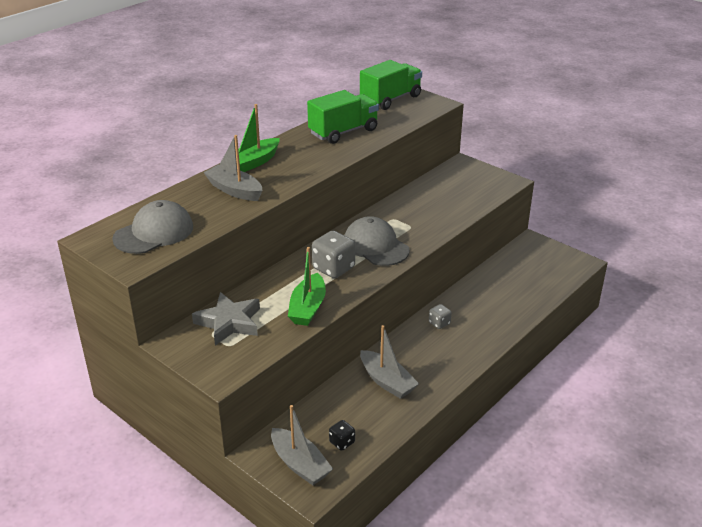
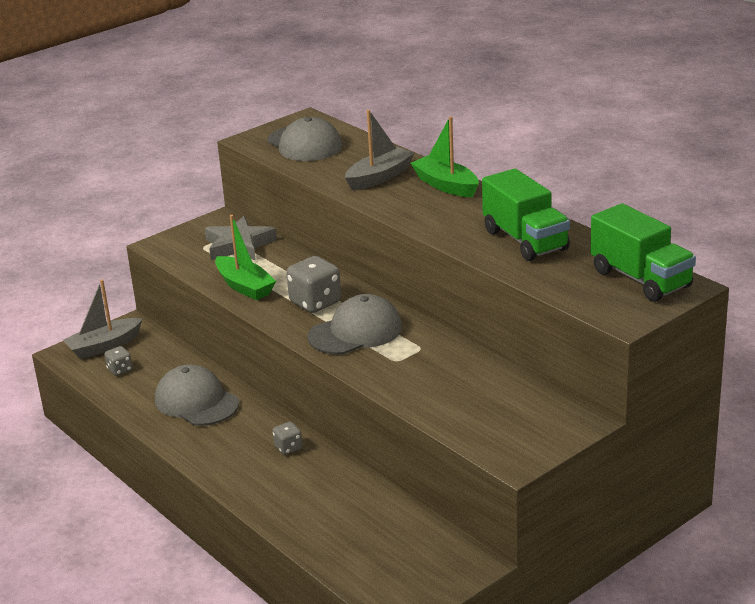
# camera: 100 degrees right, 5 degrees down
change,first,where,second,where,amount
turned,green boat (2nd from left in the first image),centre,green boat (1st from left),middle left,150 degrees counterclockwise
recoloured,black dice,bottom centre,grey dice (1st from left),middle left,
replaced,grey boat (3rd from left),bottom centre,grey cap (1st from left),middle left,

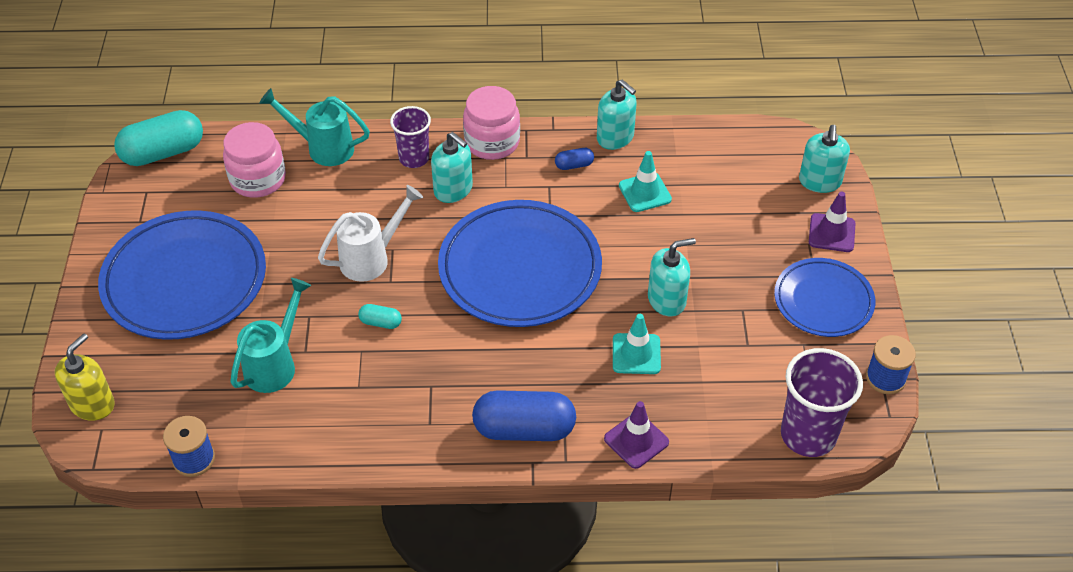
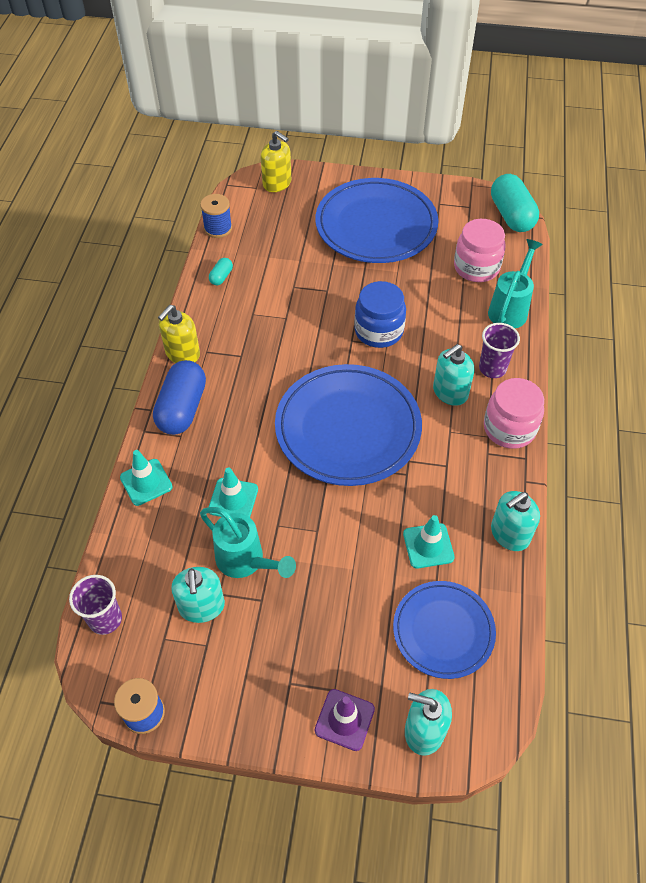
# camera: 100 degrees right, 5 degrees up
change,first,where,second,where,amount
moved,turquoise watering can (1st from left),middle left,,centre,
replaced,white watering can,centre,blue jar,centre,
moved,turquoise capsule (2nd from left in the first image),centre,turquoise capsule (1st from left),top centre,
removed,blue capsule (2nd from left),top centre,,,
recoloured,purple traffic cone (1st from left),bottom centre,turquoise traffic cone (1st from left),middle left,
moved,turquoise soap dispenser (3rd from left in the first image),centre,turquoise soap dispenser (1st from left),bottom left,
moved,blue plate (3rd from left),middle right,,bottom right,
resized,purple cup (2nd from left in the first image),bottom right,purple cup (1st from left),bottom left,x0.64
added,,,yellow soap dispenser (1st from left),middle left,

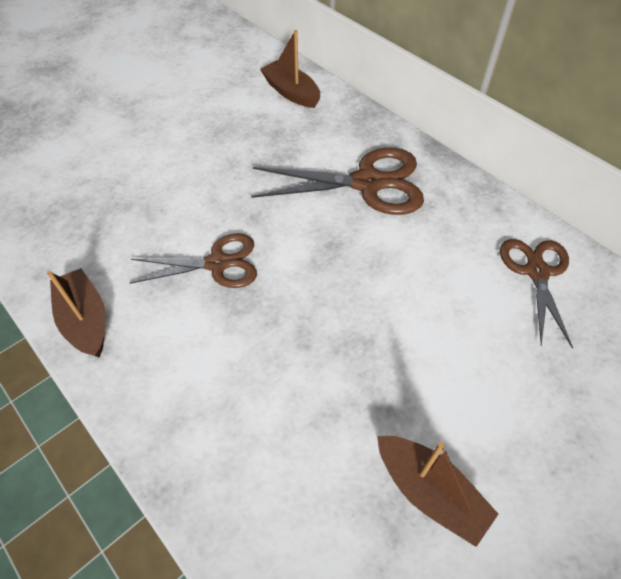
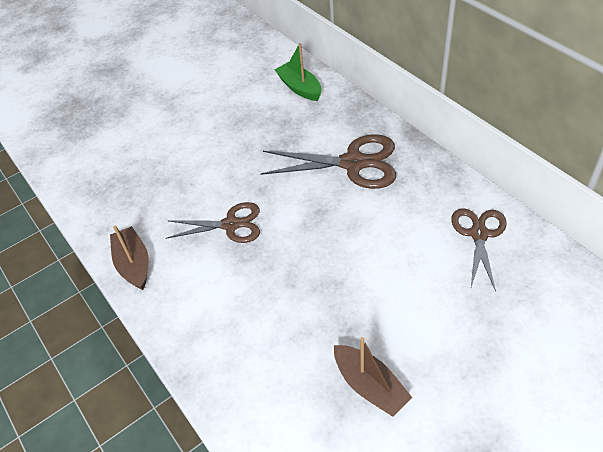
# camera: 10 degrees right, 5 degrees down
change,first,where,second,where,amount
recoloured,brown boat (2nd from left),top centre,green boat,top centre,

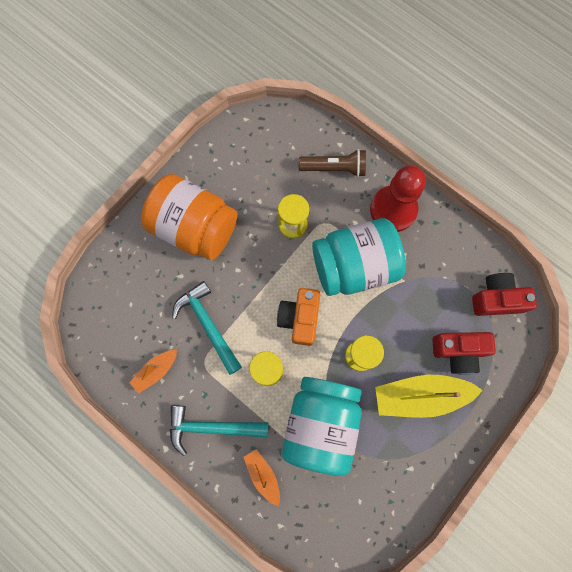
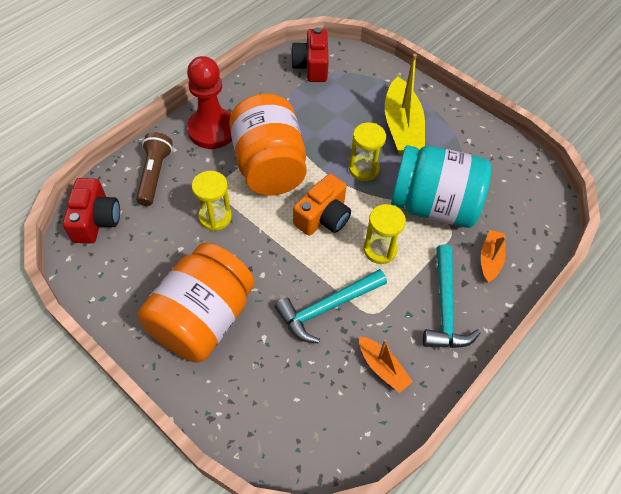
# camera: 90 degrees left, 20 degrees down
change,first,where,second,where,amount
turned,orange boat (2nd from left),bottom centre,,middle right,135 degrees clockwise
turned,orange camera,centre,,centre,60 degrees counterclockwise
recoloured,turquoise jar (2nd from left),centre,orange jar (2nd from left),top centre,
moved,red camera (1st from left),middle right,,middle left,

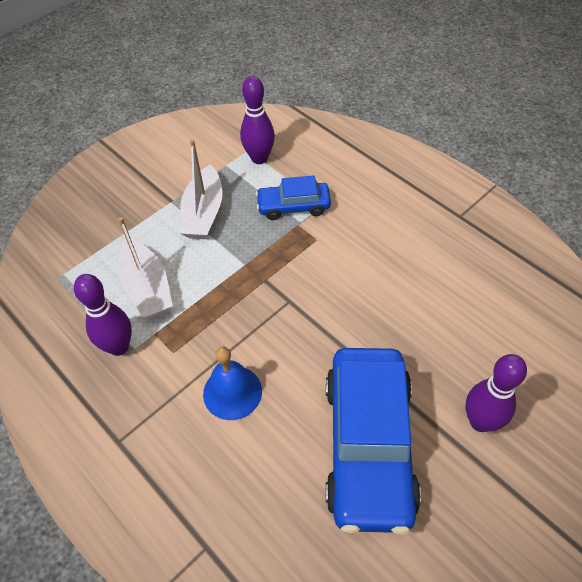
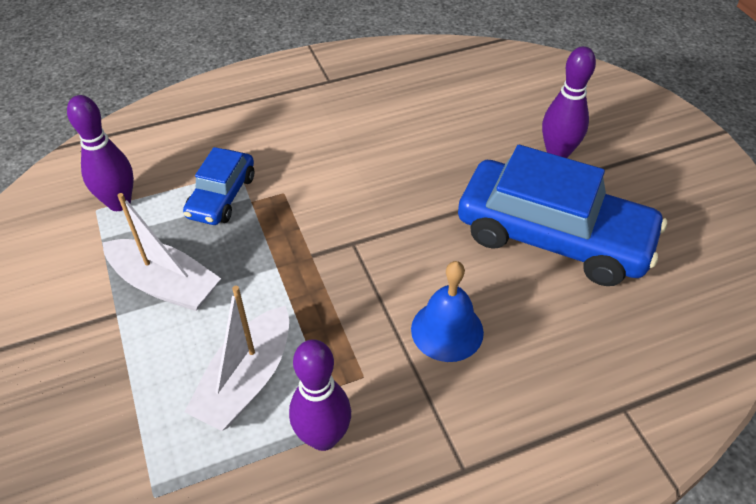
# camera: 70 degrees left, 5 degrees down
change,first,where,second,where,amount
turned,white boat (1st from left in the first image),middle left,white boat (2nd from left),bottom left,120 degrees clockwise

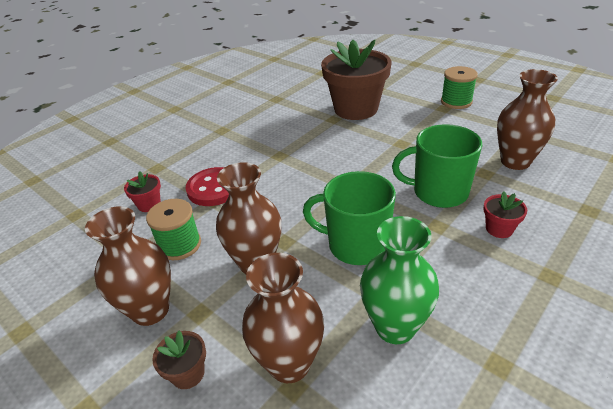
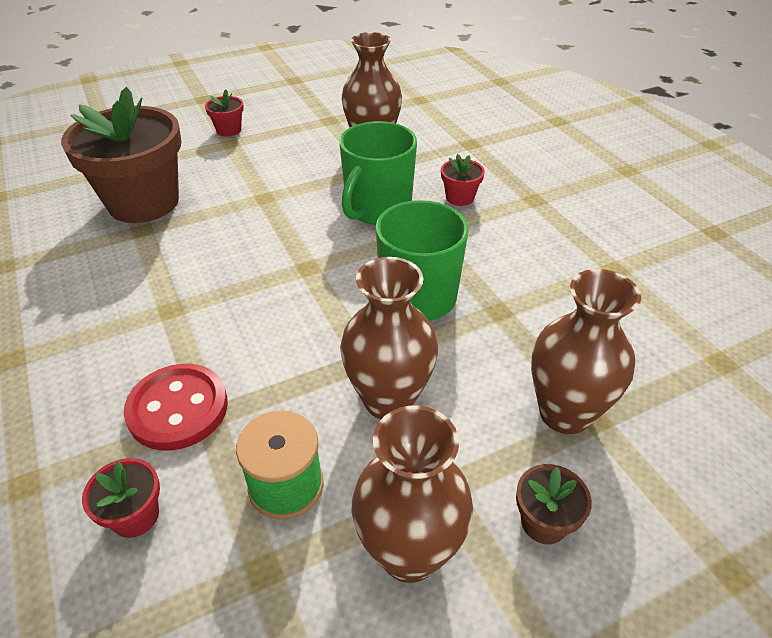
# camera: 70 degrees left, 5 degrees up
change,first,where,second,where,amount
removed,green vase,bottom centre,,,
replaced,green spool (2nd from left),top right,red flower pot (2nd from left),top left,

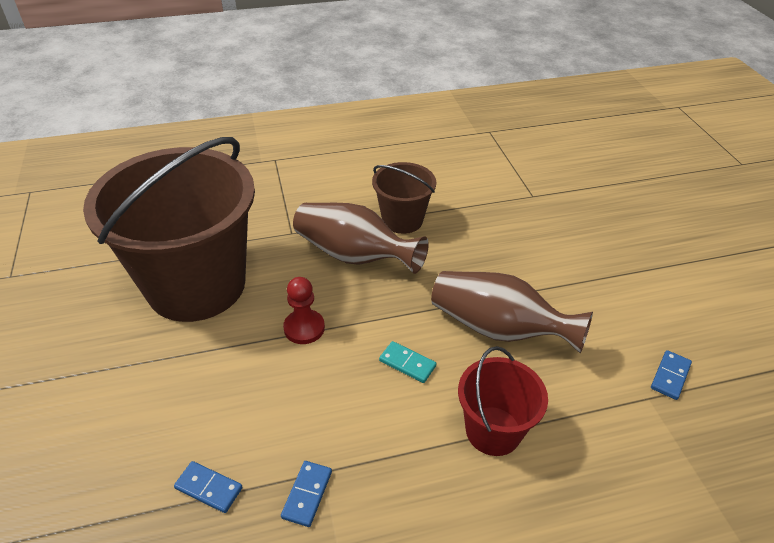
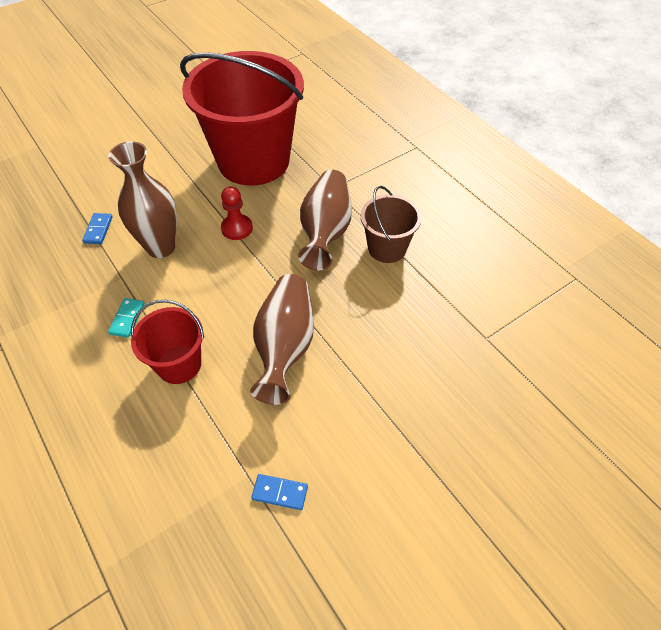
# camera: 70 degrees right, 10 degrees up
change,first,where,second,where,amount
recoloured,brown bucket (1st from left),middle left,red bucket (2nd from left),top centre,
removed,blue domino (2nd from left),bottom centre,,,
moved,turquoise domino,bottom centre,,middle left,
added,,,brown vase (1st from left),top left,

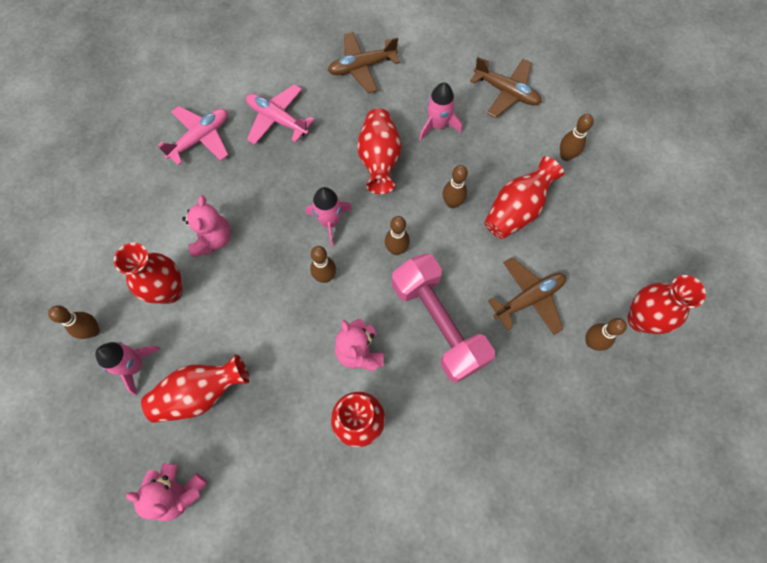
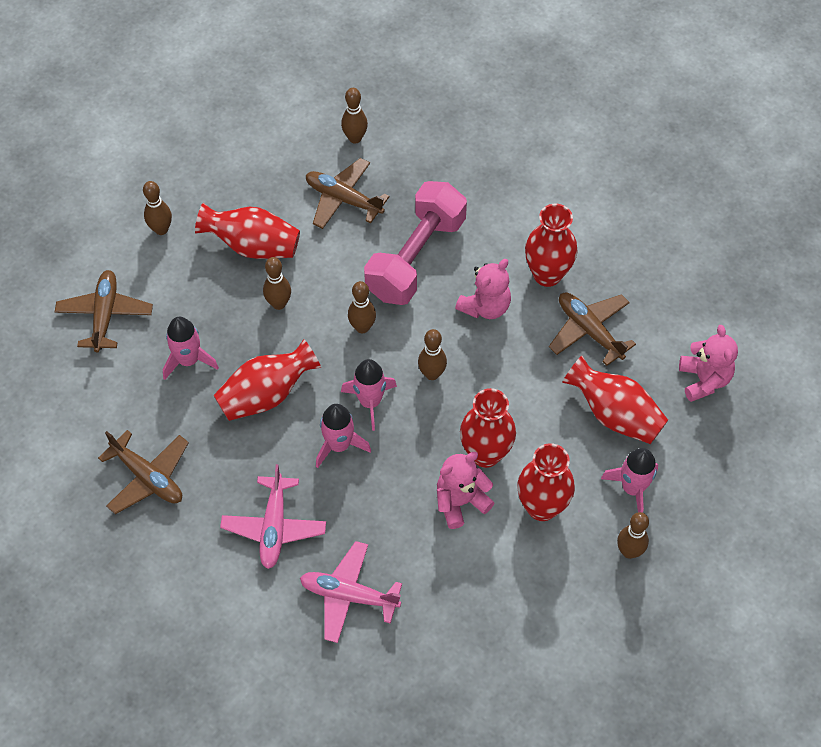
# camera: 120 degrees left, 10 degrees down
change,first,where,second,where,amount
moved,red vase (6th from left in the first image),middle right,red vase (3rd from left),centre,
added,,,pink rocket (2nd from left),centre,
added,,,brown plane (4th from left),middle right,

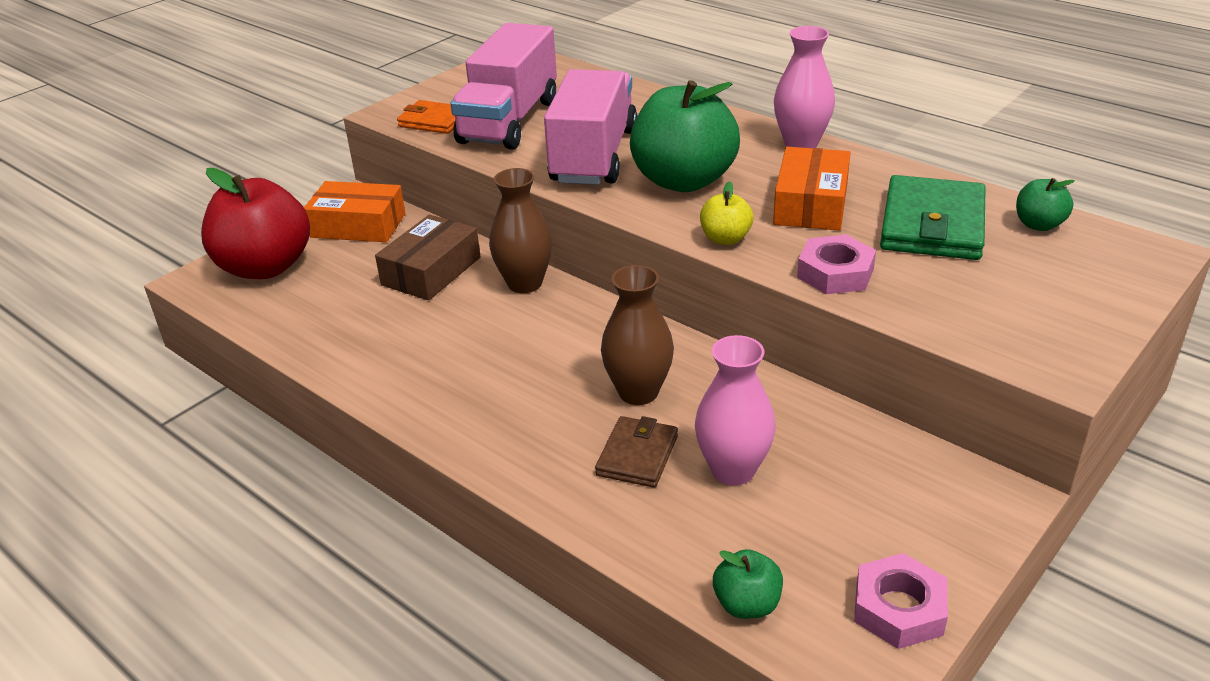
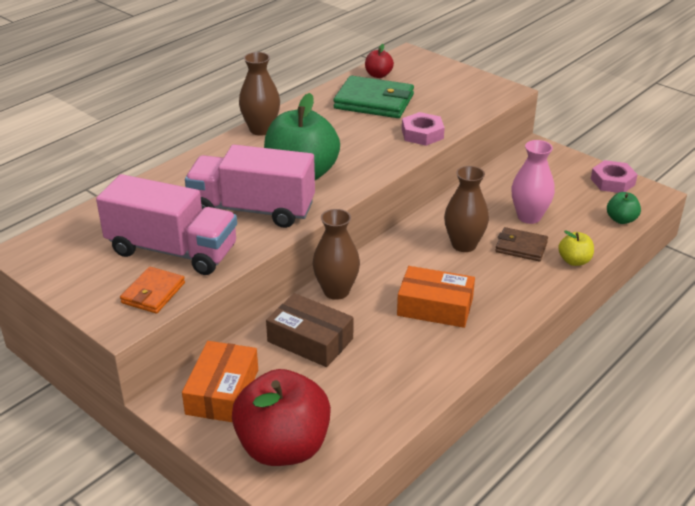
# camera: 90 degrees left, 0 degrees up
change,first,where,second,where,amount
moved,yellow apple,top centre,,middle right,
moved,orange box (2nd from left),top right,,centre,
recoloured,pink vase (2nd from left),top centre,brown vase (1st from left),top centre,
recoloured,green apple (3rd from left),top right,red apple (2nd from left),top centre,

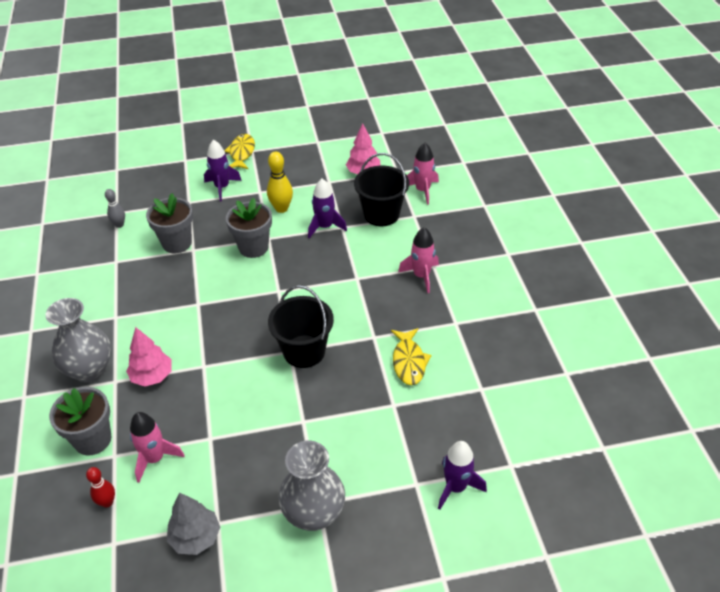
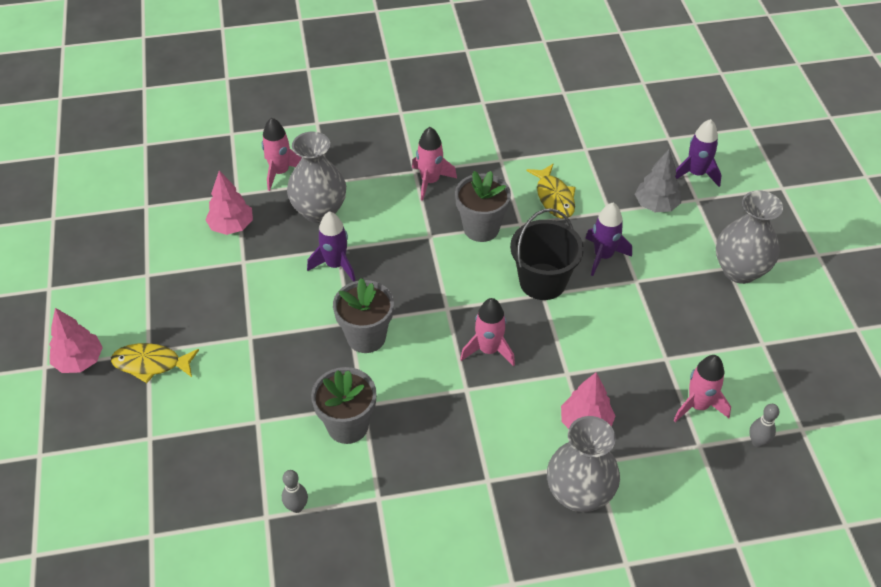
# camera: 90 degrees left, 5 degrees up
change,first,where,second,where,amount
moved,grey flower pot (1st from left in the first image),bottom left,grey flower pot (3rd from left),centre,
recoloured,red bowling pin,bottom left,grey bowling pin (2nd from left),bottom right,
moved,grey tree,bottom left,,top right,
moved,purple rocket (1st from left in the first image),top left,purple rocket (2nd from left),middle right,
removed,yellow bowling pin,top centre,,,
replaced,black bucket (2nd from left),top centre,grey vase (1st from left),top centre,
turned,yellow fish (2nd from left),centre,,top centre,75 degrees clockwise
added,,,pink tree (1st from left),middle left,
added,,,pink rocket (3rd from left),centre,

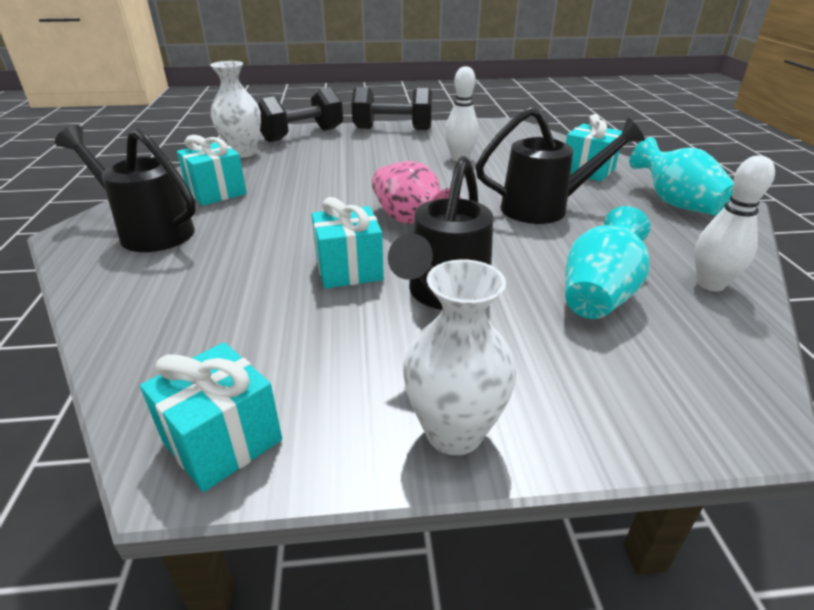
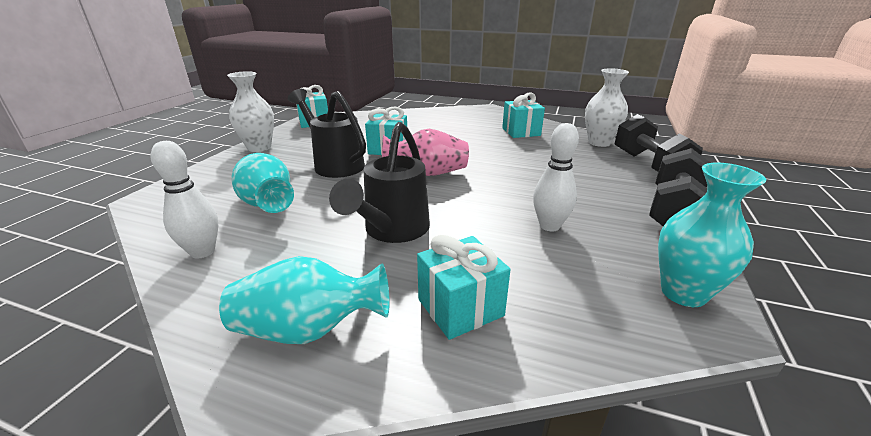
# camera: 115 degrees right, 5 degrees down
change,first,where,second,where,amount
removed,black watering can (1st from left),top left,,,
added,,,turquoise vase (3rd from left),middle right,

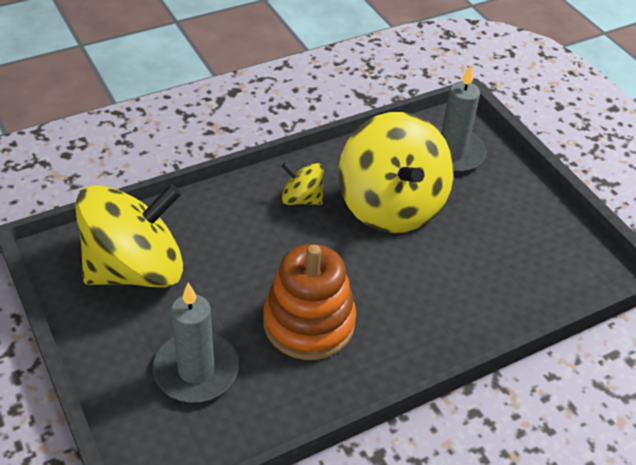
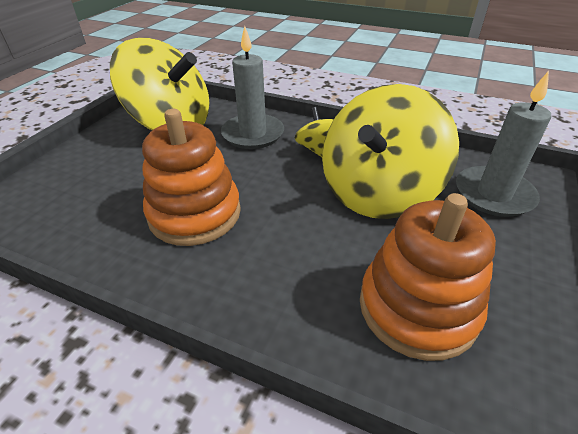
# camera: 55 degrees right, 5 degrees down
change,first,where,second,where,amount
moved,grey candle (1st from left),bottom left,,top centre,
added,,,orange stacking toy (2nd from left),middle right,

